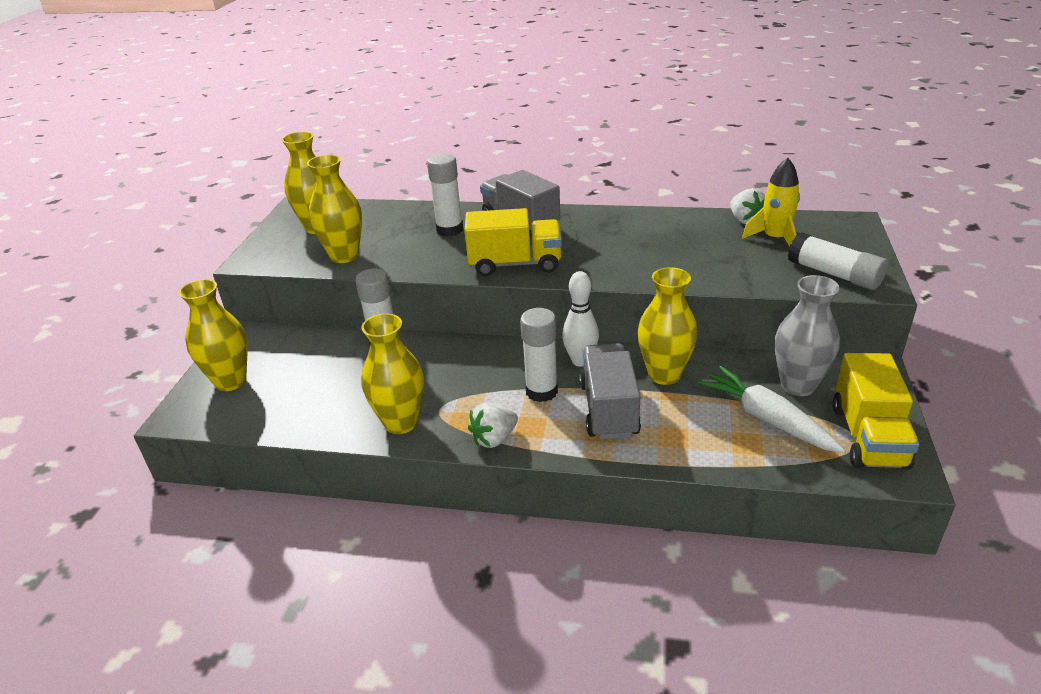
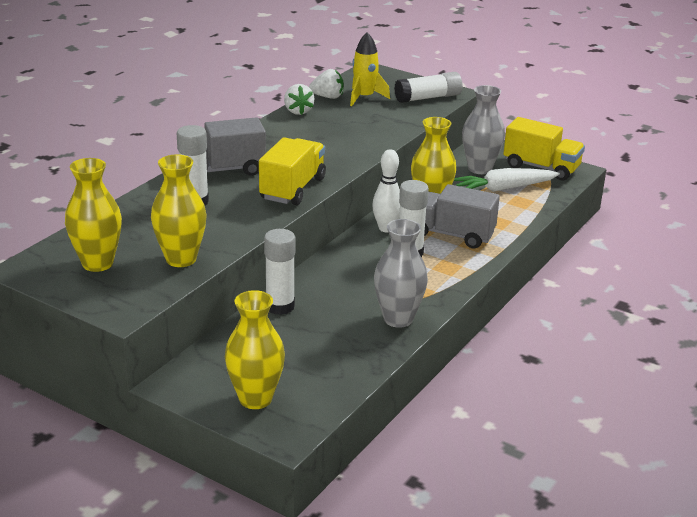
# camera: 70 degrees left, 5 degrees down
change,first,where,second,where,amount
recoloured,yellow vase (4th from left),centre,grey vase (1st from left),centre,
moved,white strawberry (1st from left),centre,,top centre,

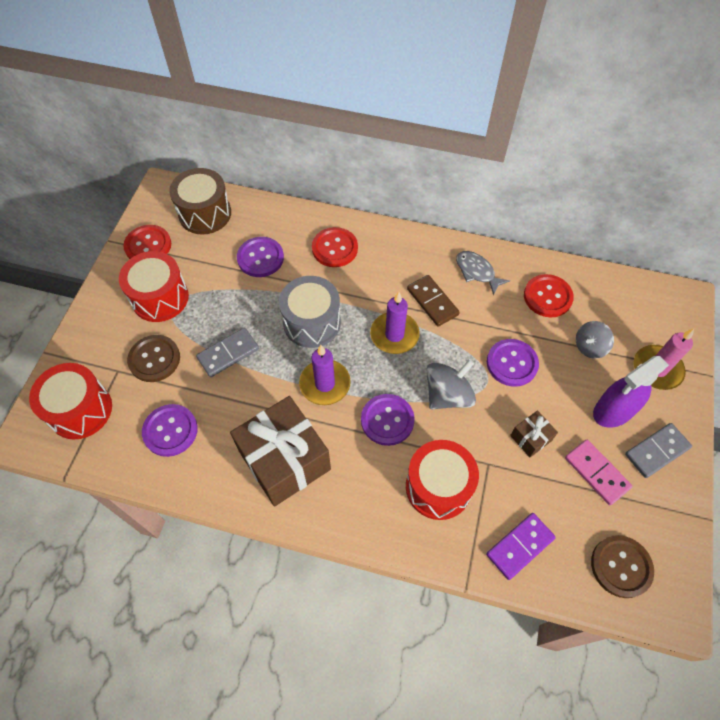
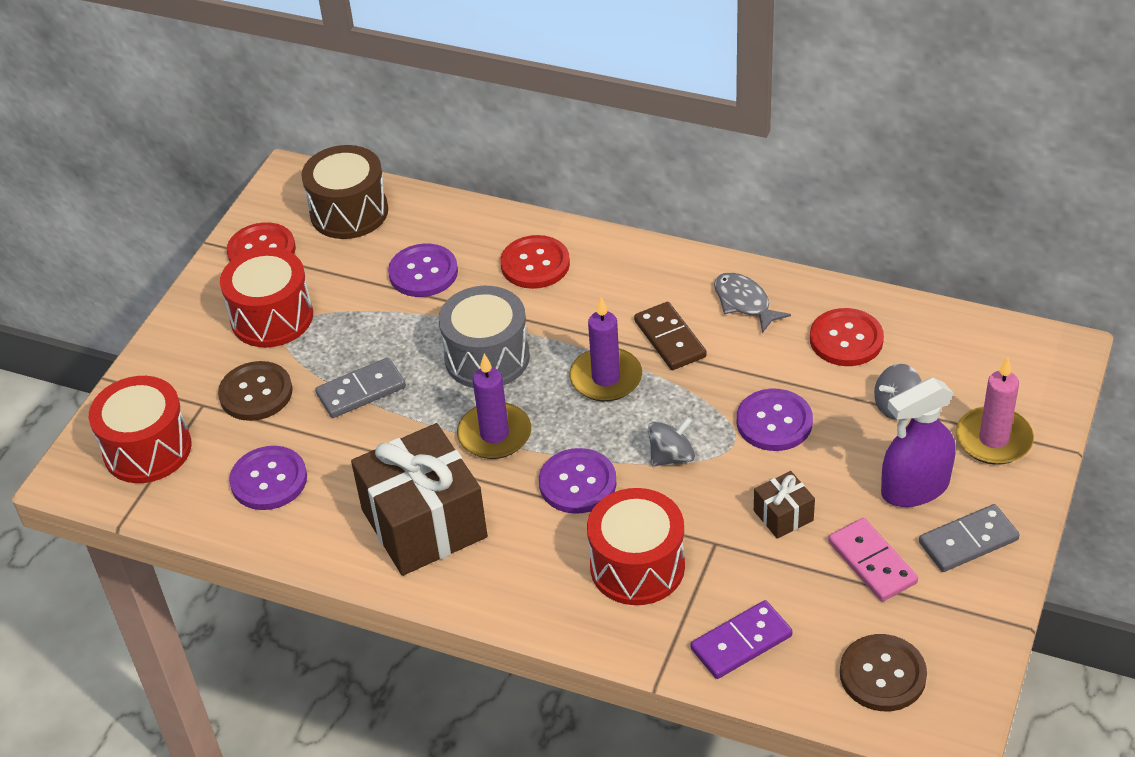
# camera: 10 degrees right, 15 degrees down
change,first,where,second,where,amount
resized,grey spinning top (1st from left),centre,,centre,x0.65

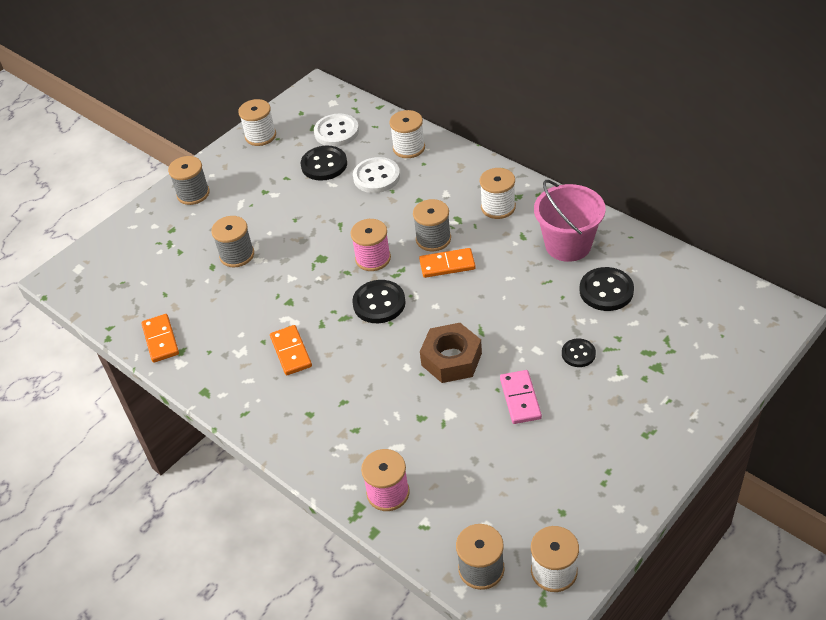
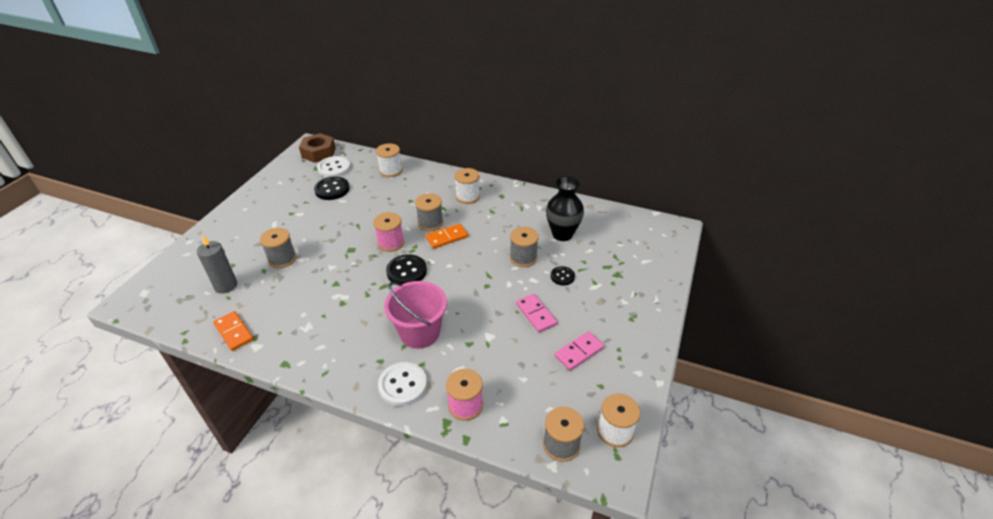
# camera: 25 degrees left, 5 degrees down
change,first,where,second,where,amount
moved,grey spool (1st from left in the first image),top left,grey spool (3rd from left),centre,
removed,white spool (1st from left),top left,,,
removed,orange domino (2nd from left),centre,,,
moved,white button (2nd from left),top centre,,bottom centre,
moved,brown nut,centre,,top left,
moved,pink bucket,middle right,,centre,
replaced,black button (4th from left),middle right,black vase,centre,
added,,,grey candle,middle left,
added,,,pink domino (2nd from left),bottom centre,

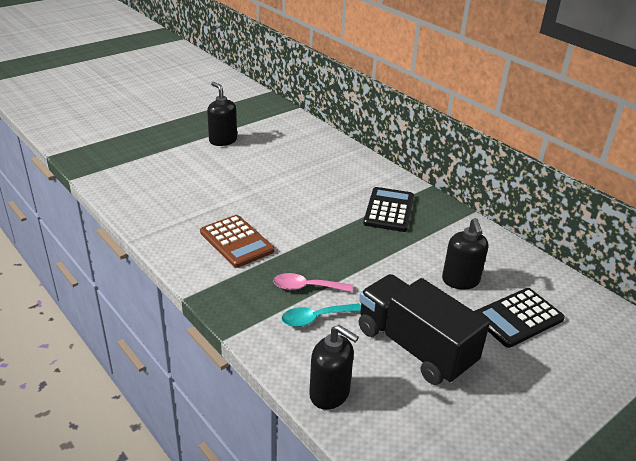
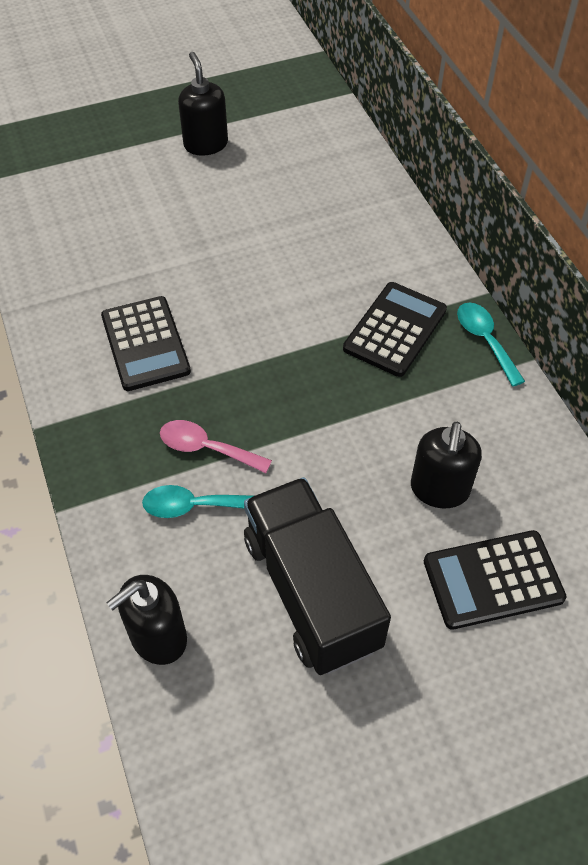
# camera: 20 degrees right, 20 degrees up
change,first,where,second,where,amount
recoloured,brown calculator,centre,black calculator (1st from left),middle left,
turned,black soap dispenser (2nd from left in the first image),bottom centre,black soap dispenser (1st from left),bottom left,90 degrees clockwise
added,,,turquoise spoon (2nd from left),middle right,

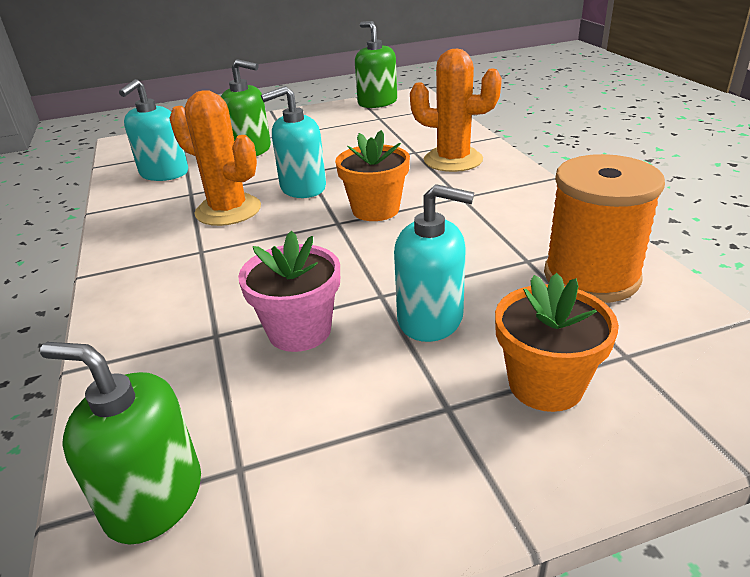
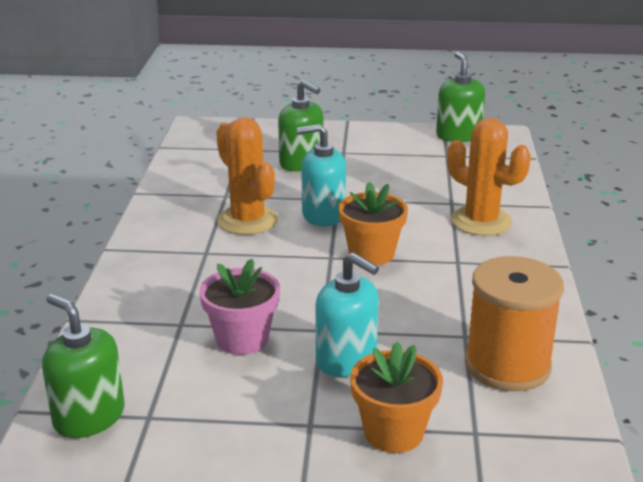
# camera: 20 degrees right, 5 degrees down
change,first,where,second,where,amount
removed,turquoise soap dispenser (1st from left),top left,,,

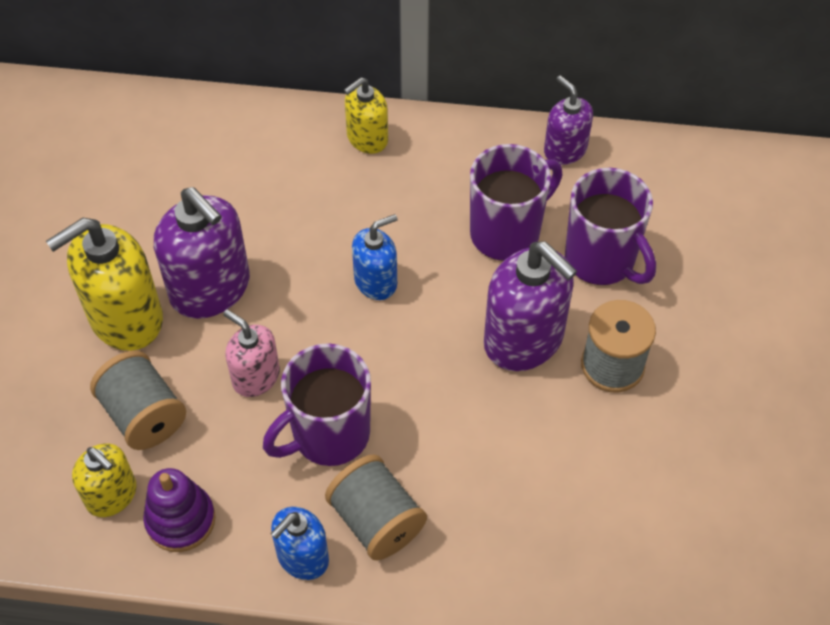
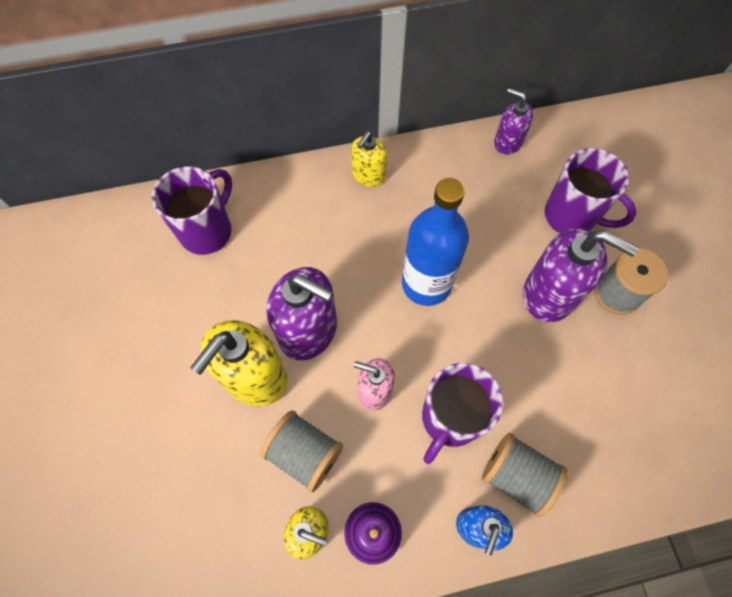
# camera: 20 degrees left, 10 degrees up
change,first,where,second,where,amount
replaced,blue soap dispenser (2nd from left),centre,blue bottle,centre,
moved,purple mug (2nd from left in the first image),top centre,purple mug (1st from left),middle left,

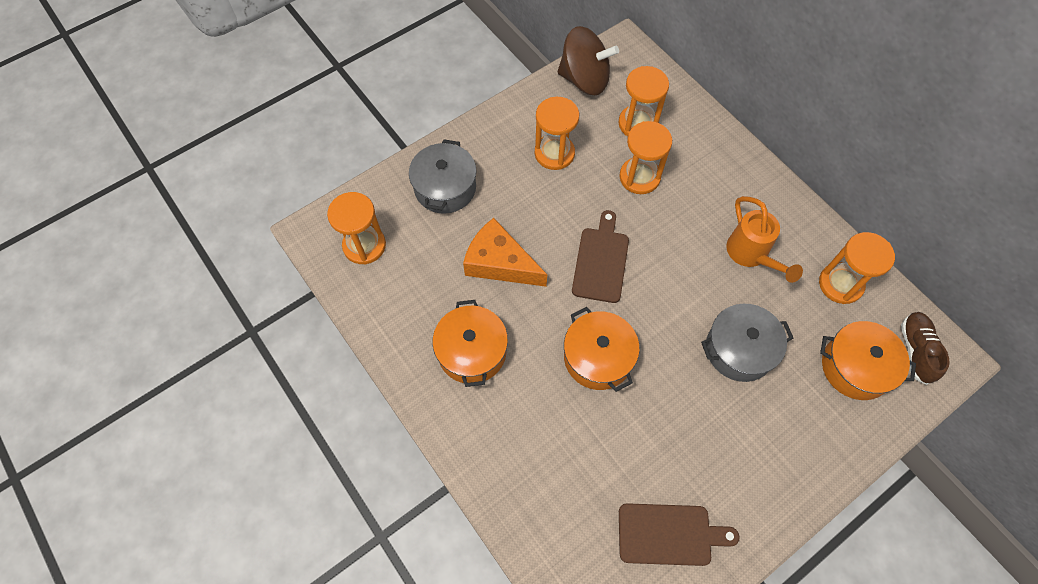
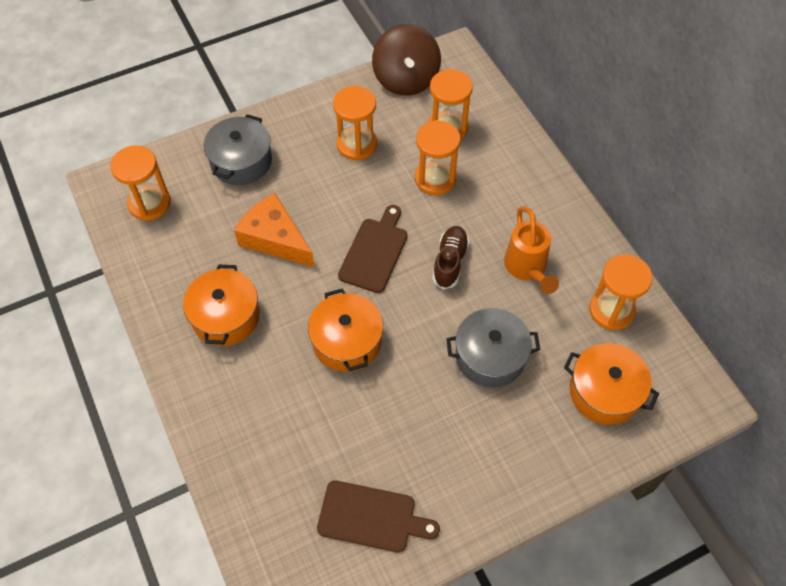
# camera: 10 degrees right, 5 degrees down
change,first,where,second,where,amount
turned,brown spinning top,top centre,,top centre,60 degrees clockwise
moved,brown shoe,middle right,,centre,

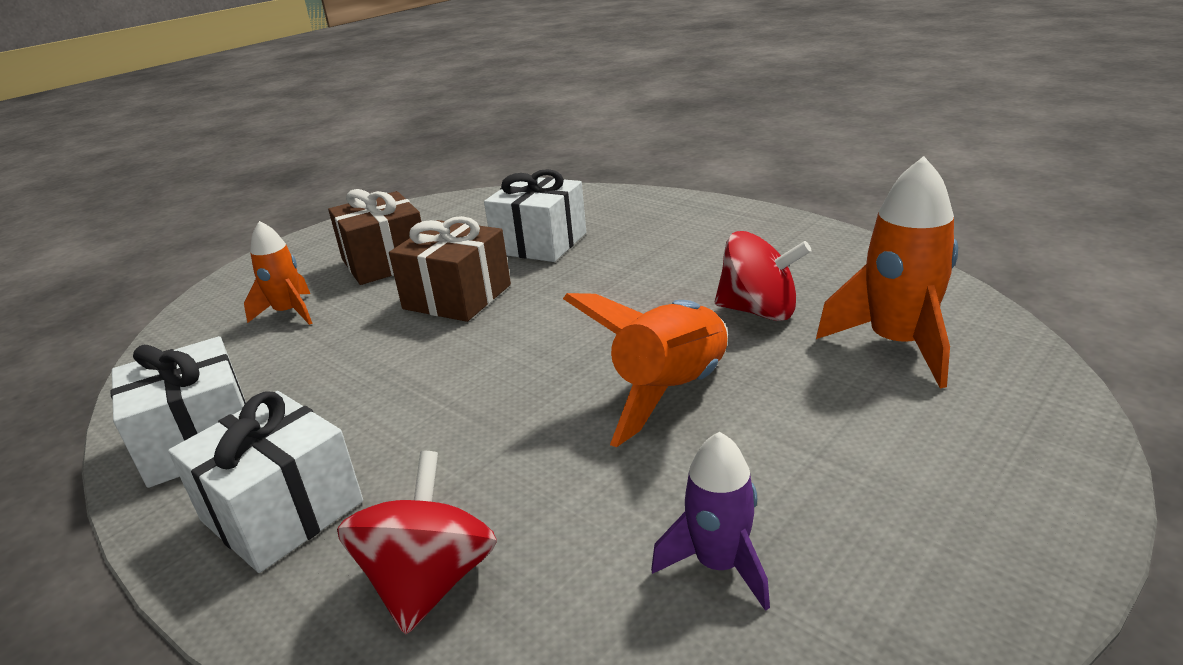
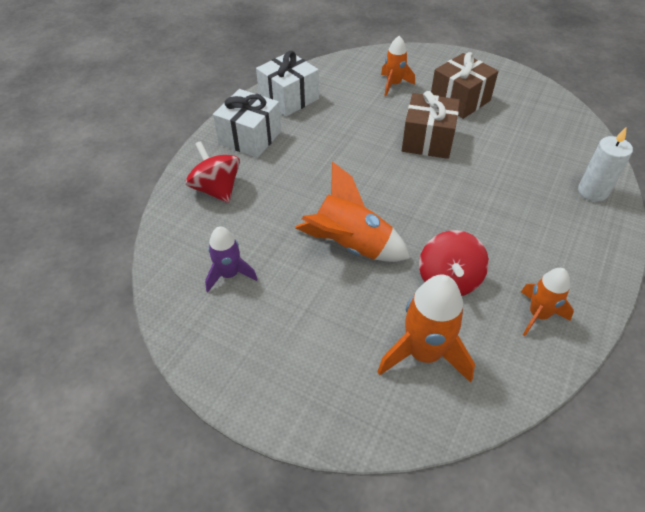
# camera: 75 degrees right, 20 degrees up
change,first,where,second,where,amount
turned,red spinning top (1st from left),bottom centre,,middle left,120 degrees counterclockwise
removed,white gift (3rd from left),top centre,,,
added,,,orange rocket (4th from left),middle right,
added,,,white candle,top right,

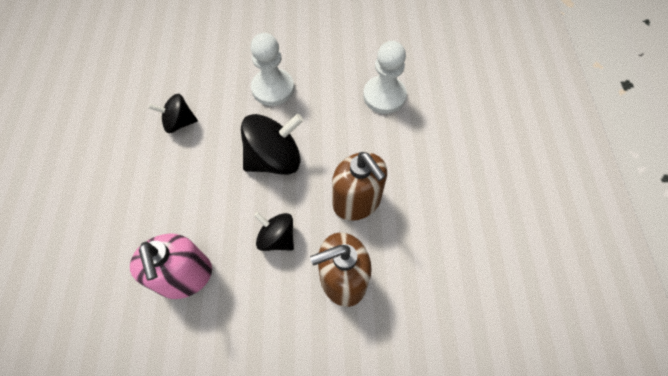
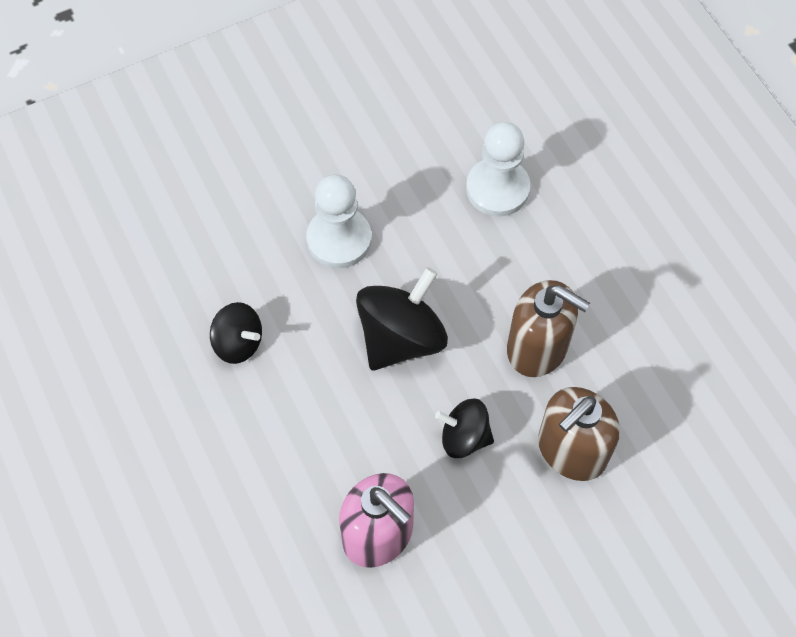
# camera: 25 degrees left, 0 degrees up
change,first,where,second,where,amount
turned,black spinning top (1st from left),top left,,middle left,120 degrees counterclockwise

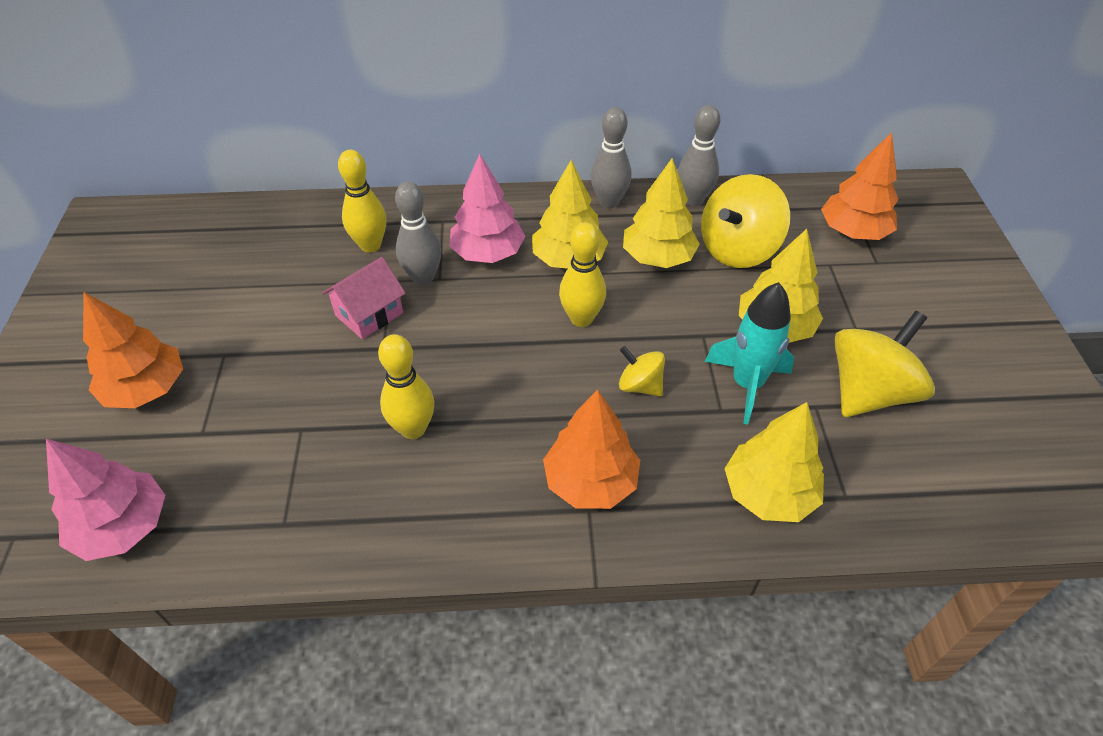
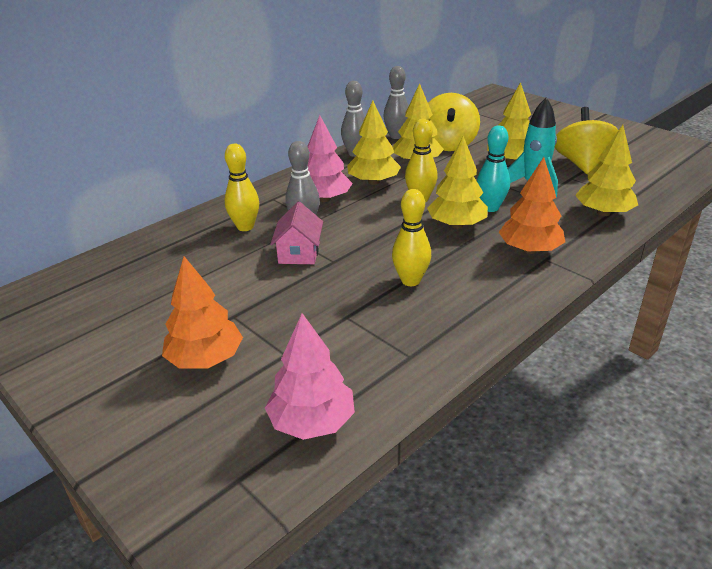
# camera: 40 degrees left, 15 degrees down
change,first,where,second,where,amount
replaced,yellow spinning top (1st from left),centre,turquoise bowling pin,top right,
removed,orange tree (3rd from left),top right,,,
added,,,yellow tree (3rd from left),top centre,

